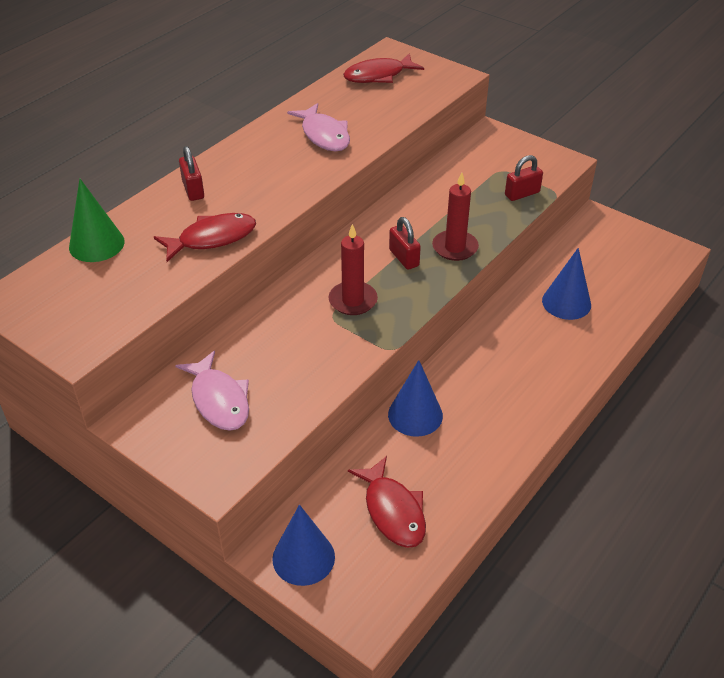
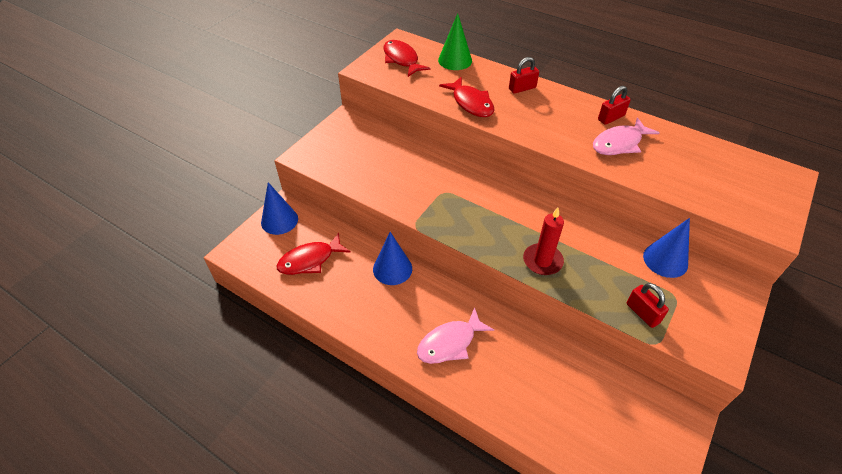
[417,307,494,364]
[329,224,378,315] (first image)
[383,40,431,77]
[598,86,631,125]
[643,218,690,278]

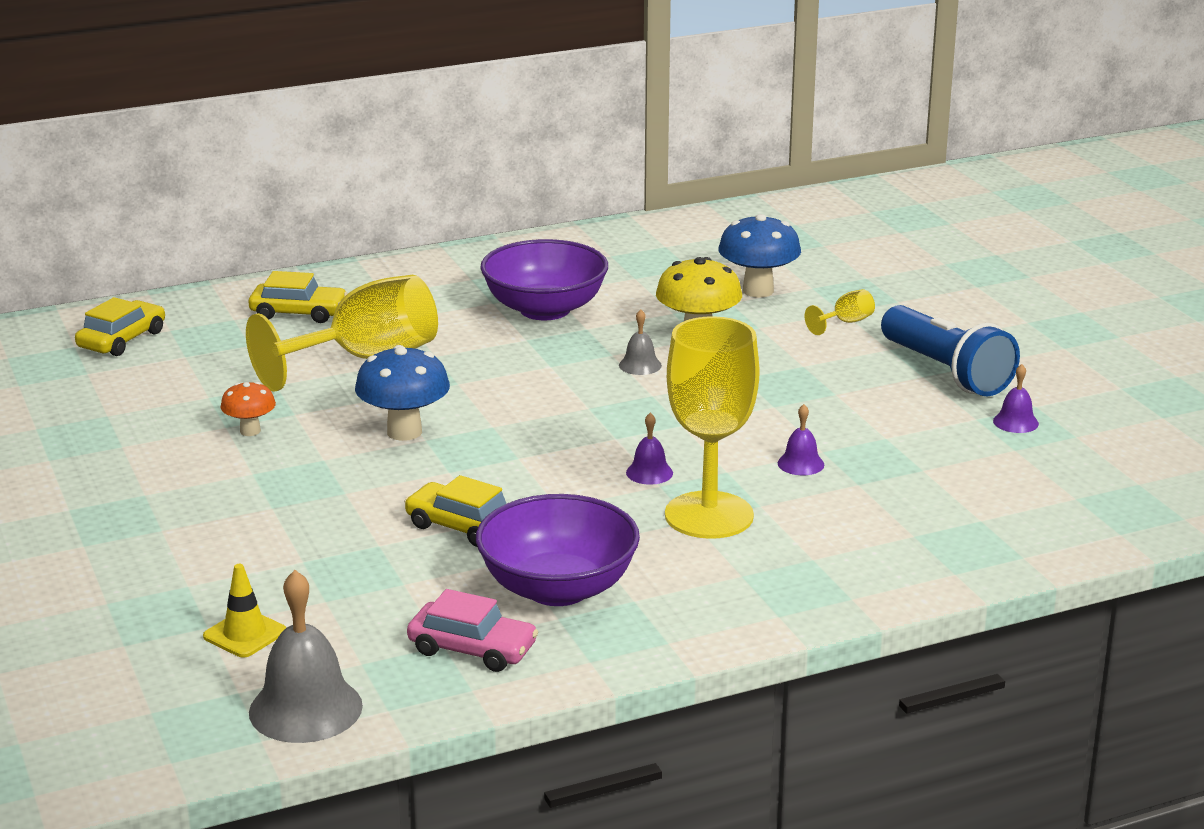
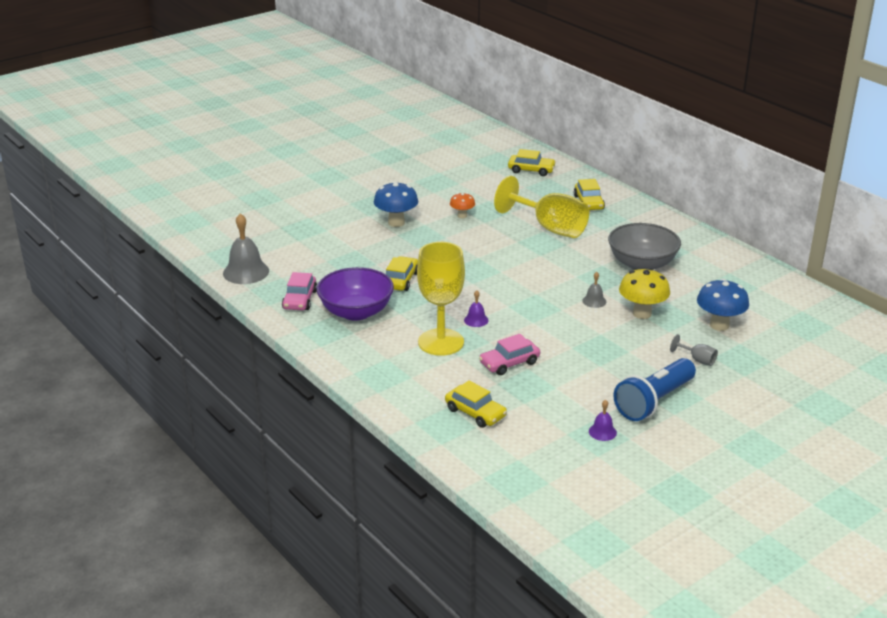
[203,564,286,657] (first image)
[374,181,418,227]
[608,223,681,270]
[479,334,540,375]
[670,334,718,366]
[445,380,507,428]

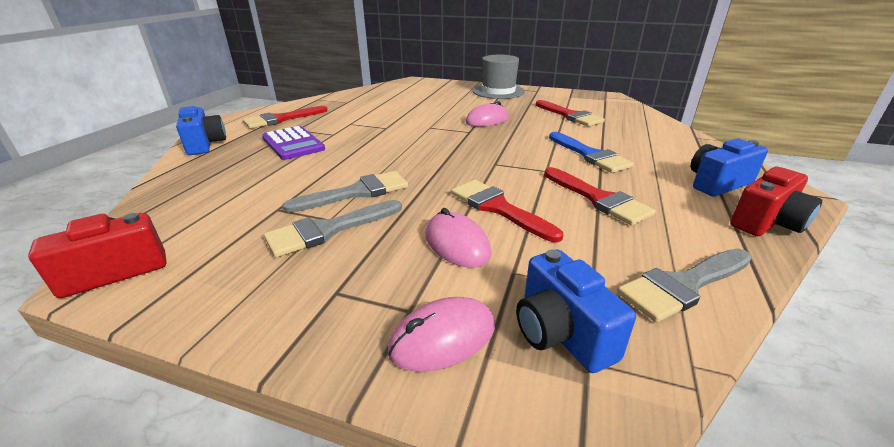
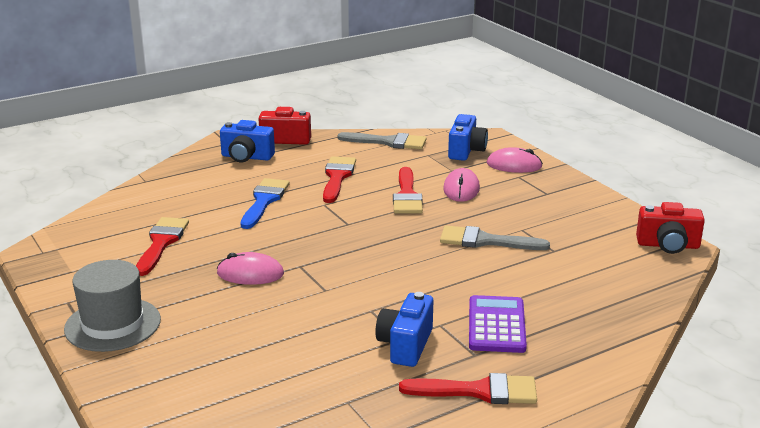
[375,292,433,367]
[264,200,402,257] (first image)

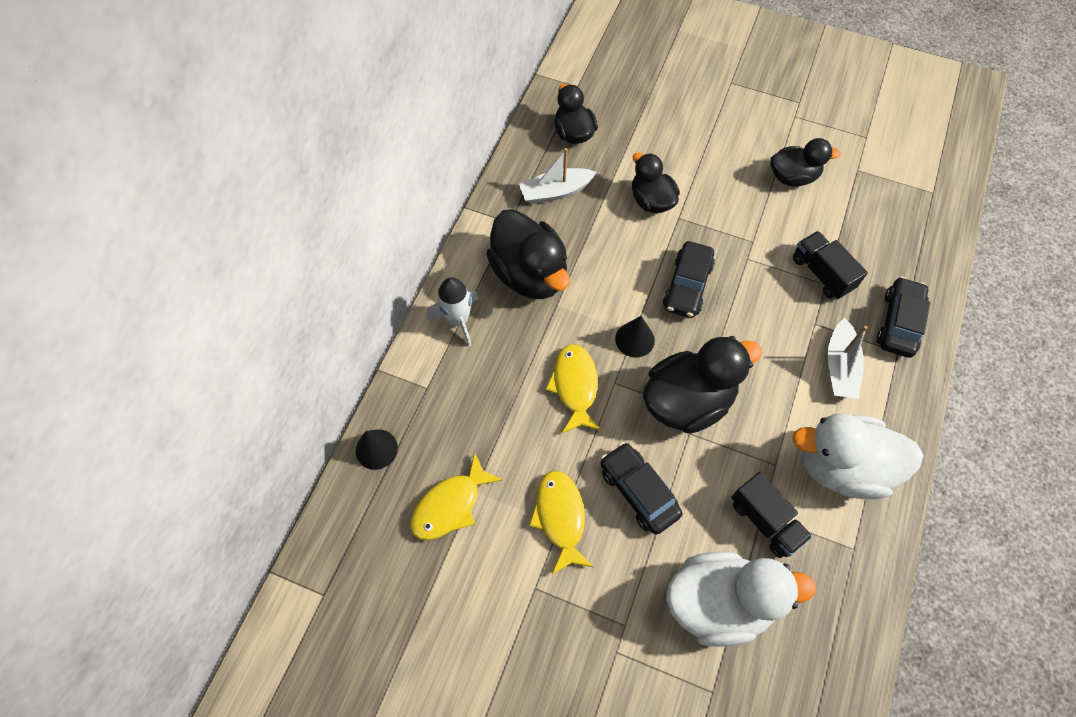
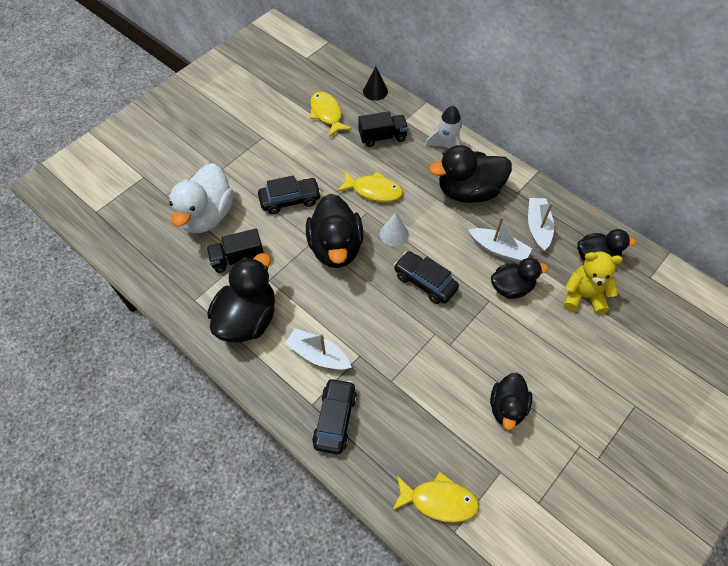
[392,471,479,523]
[380,212,409,247]
[207,253,275,343]
[358,111,408,147]
[312,378,357,454]
[469,217,532,263]
[564,252,623,314]

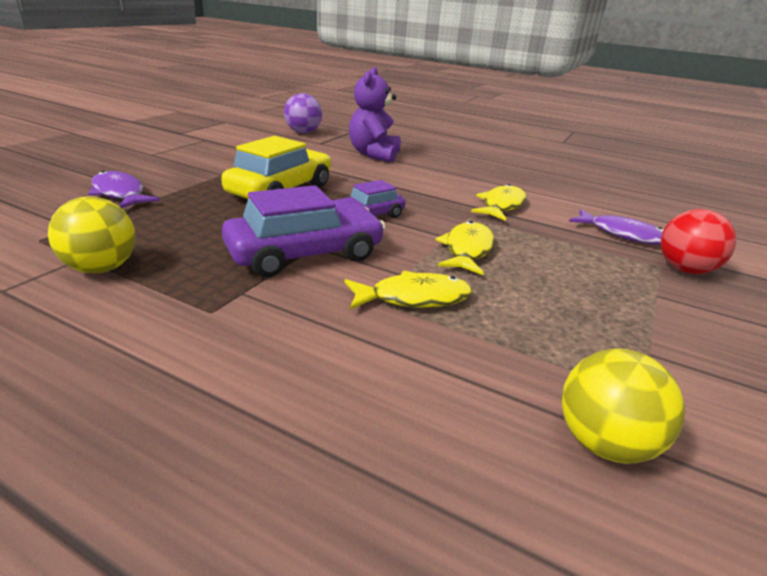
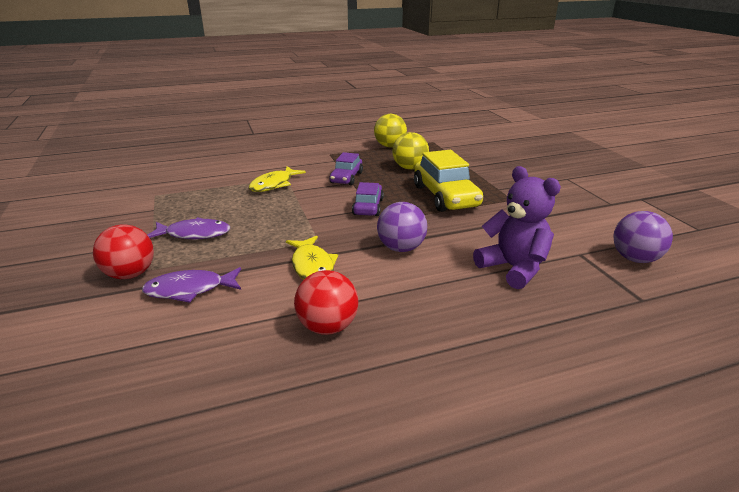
[148,217,230,239]
[329,152,363,185]
[436,221,494,275] (first image)
[392,132,429,169]
[294,270,358,335]
[377,202,427,252]

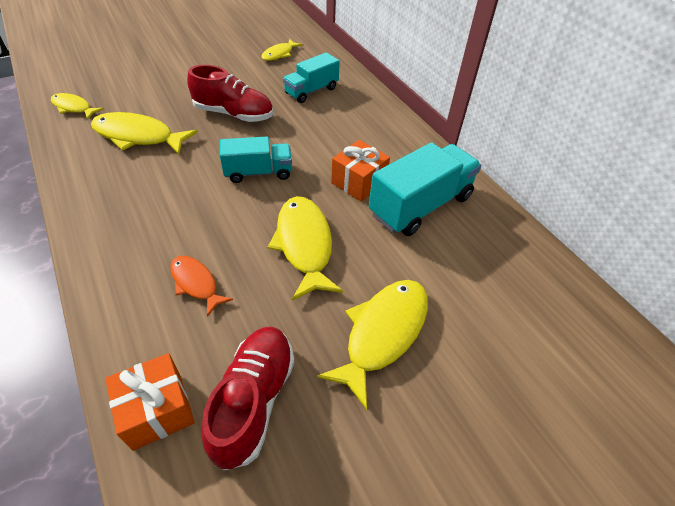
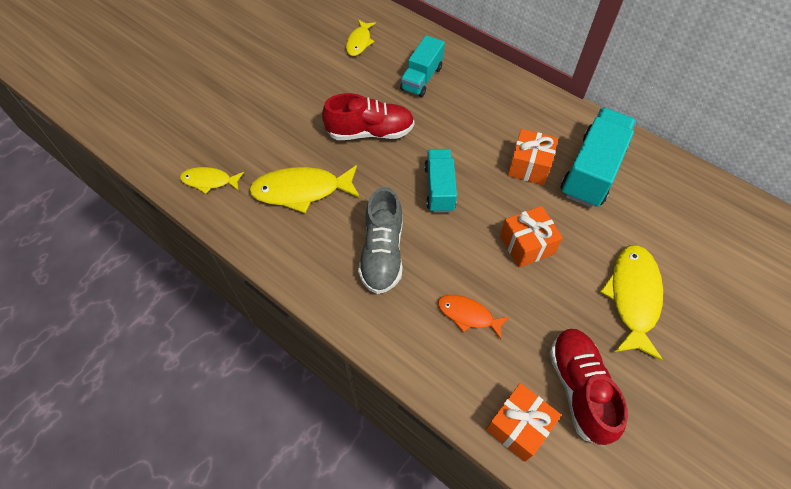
[424,149,457,213]
[500,206,563,268]
[358,187,403,294]

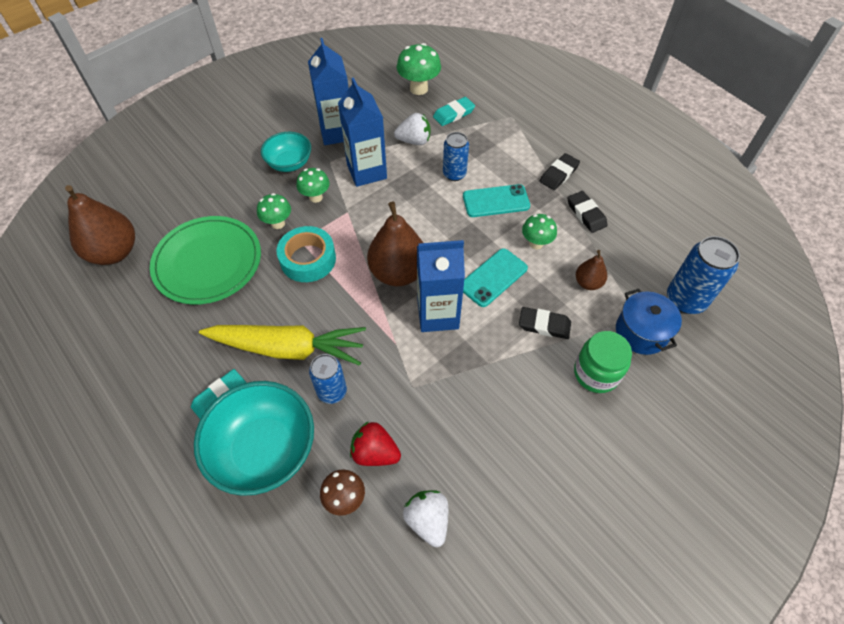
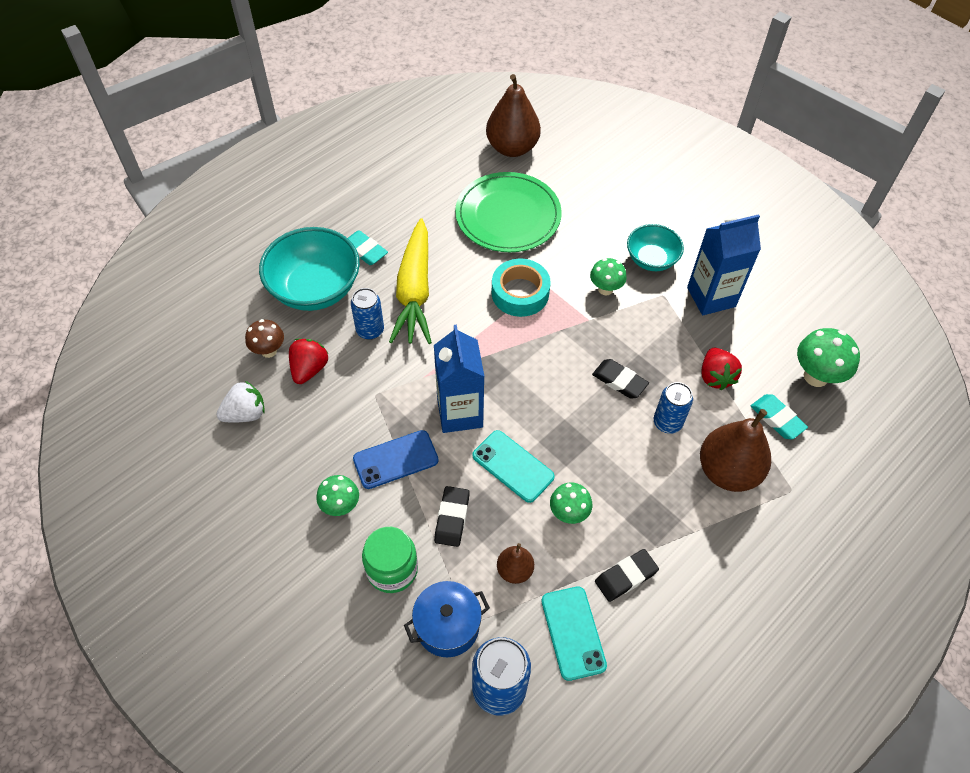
[316,475,359,516]
[338,77,387,187] (first image)
[700,409,771,492]
[702,347,742,390]
[541,586,607,681]
[592,359,649,399]
[353,430,439,489]

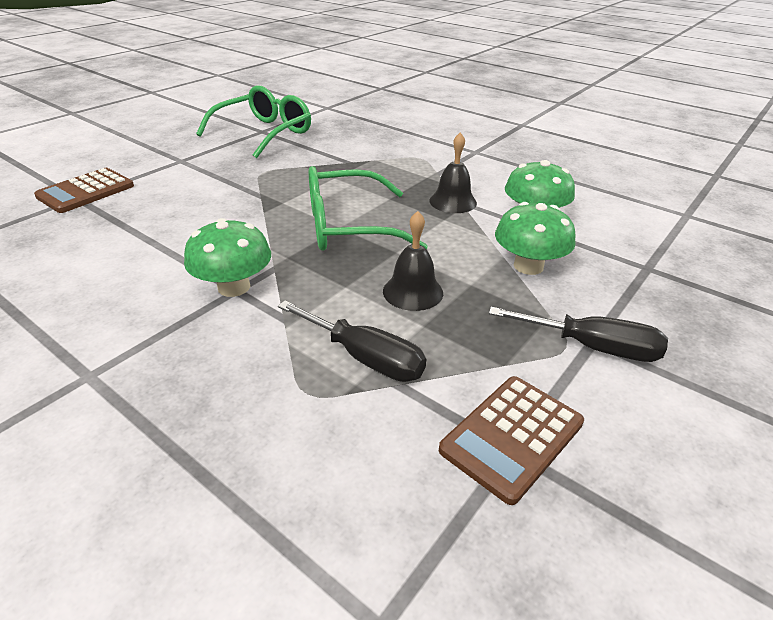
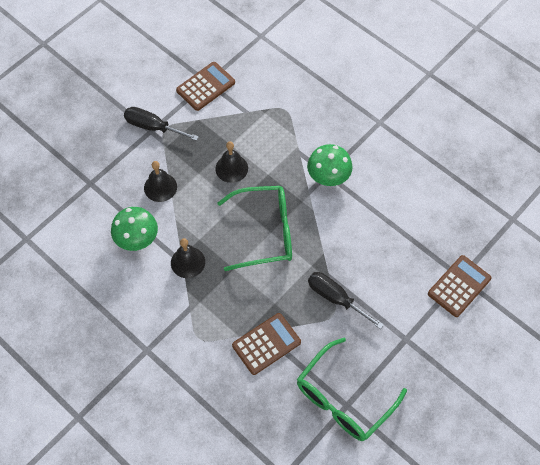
[308,272,384,329]
[144,161,177,202]
[232,313,301,375]

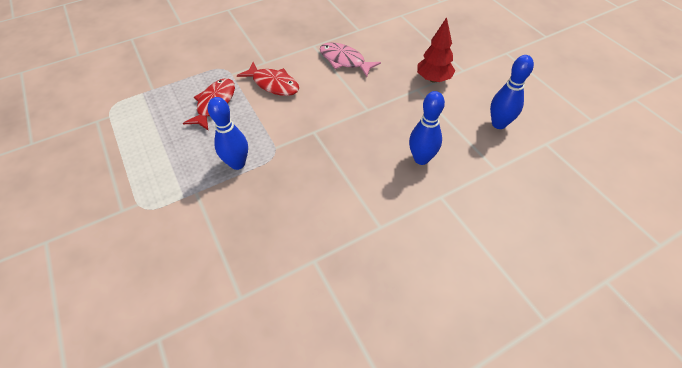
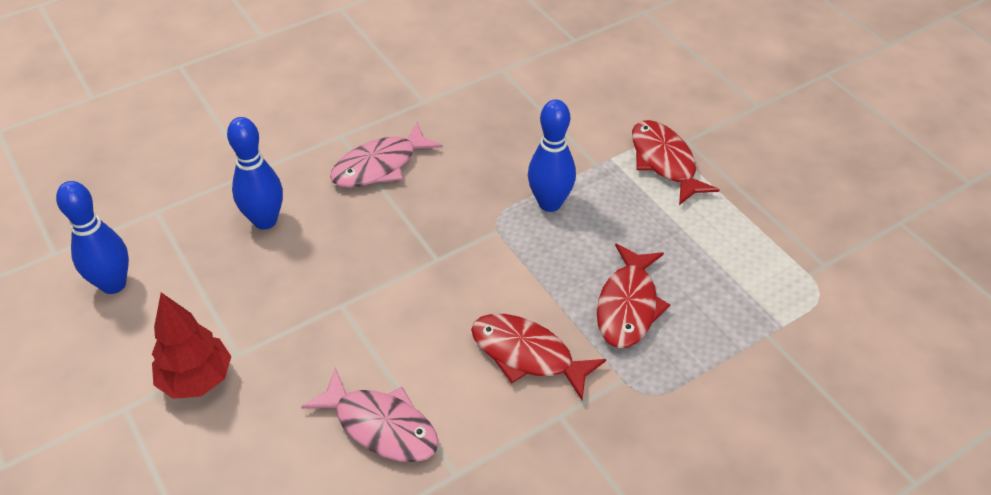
[330,122,443,188]
[632,120,720,205]

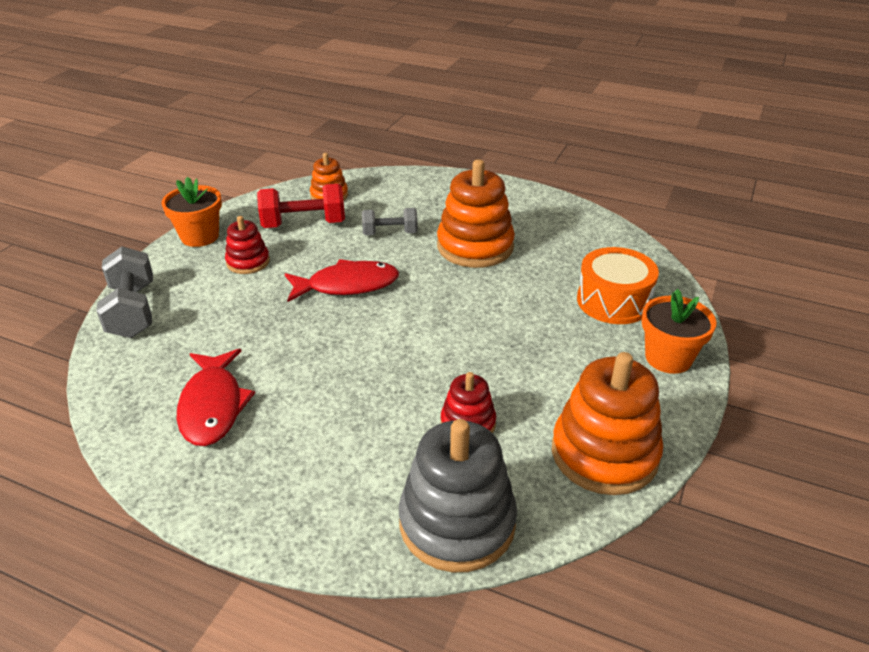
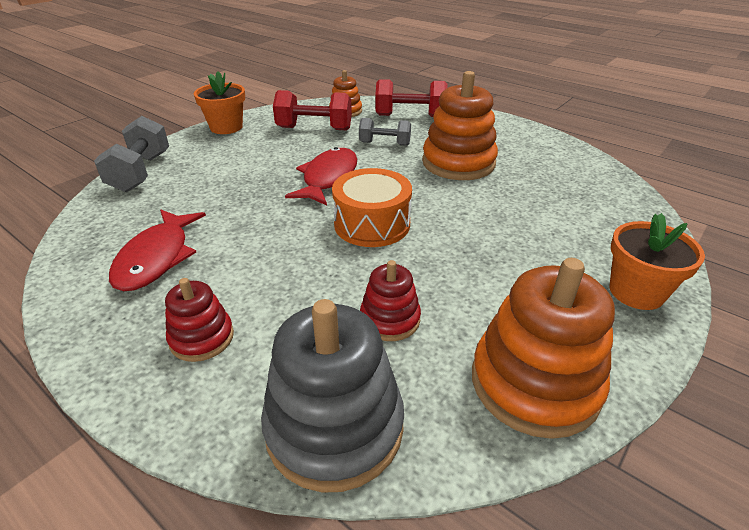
[165,278,234,362]
[285,147,357,206]
[332,168,412,247]
[375,79,447,117]

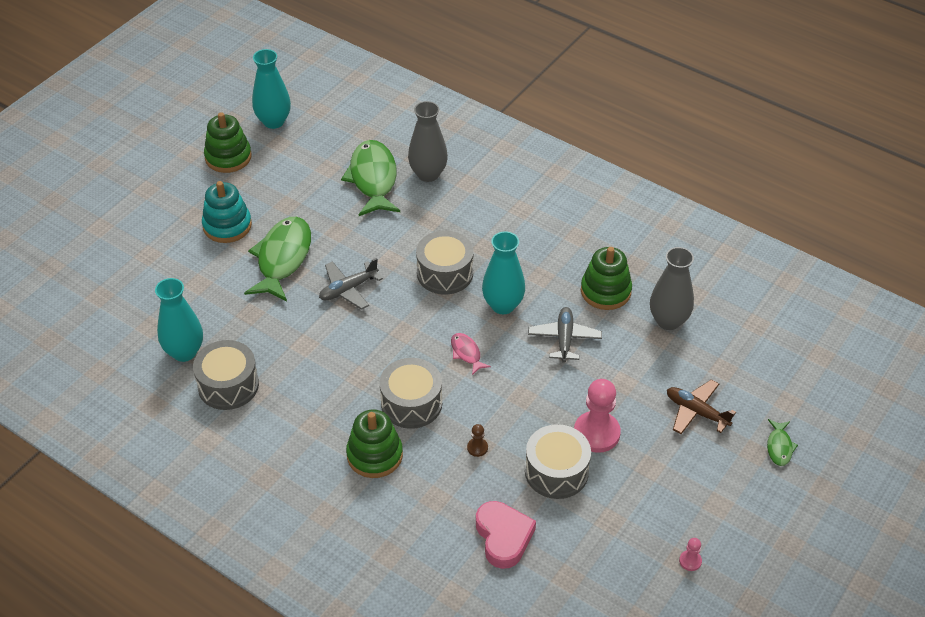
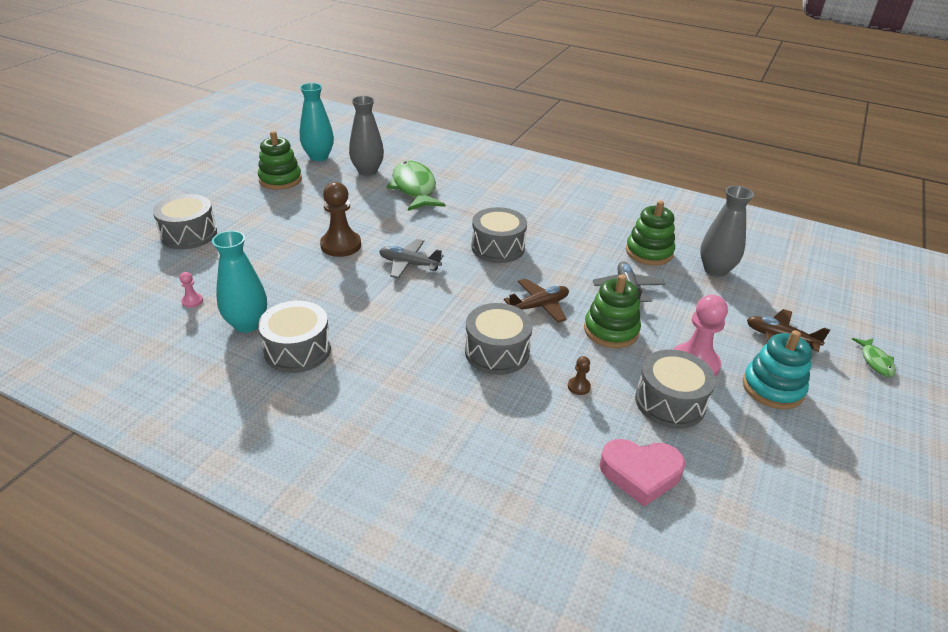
[743,330,812,409]
[320,182,361,257]
[379,239,443,279]
[584,274,641,348]
[349,96,384,176]
[504,278,569,323]
[600,439,685,506]
[482,231,525,314] (first image)
[179,272,203,308]
[153,194,217,249]

